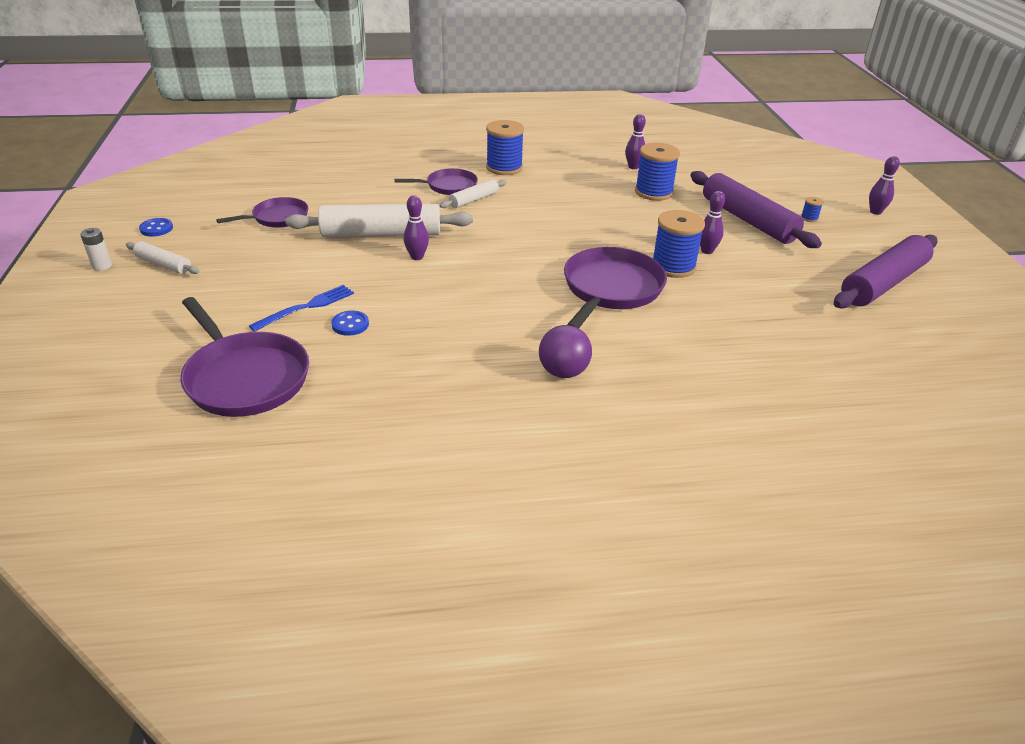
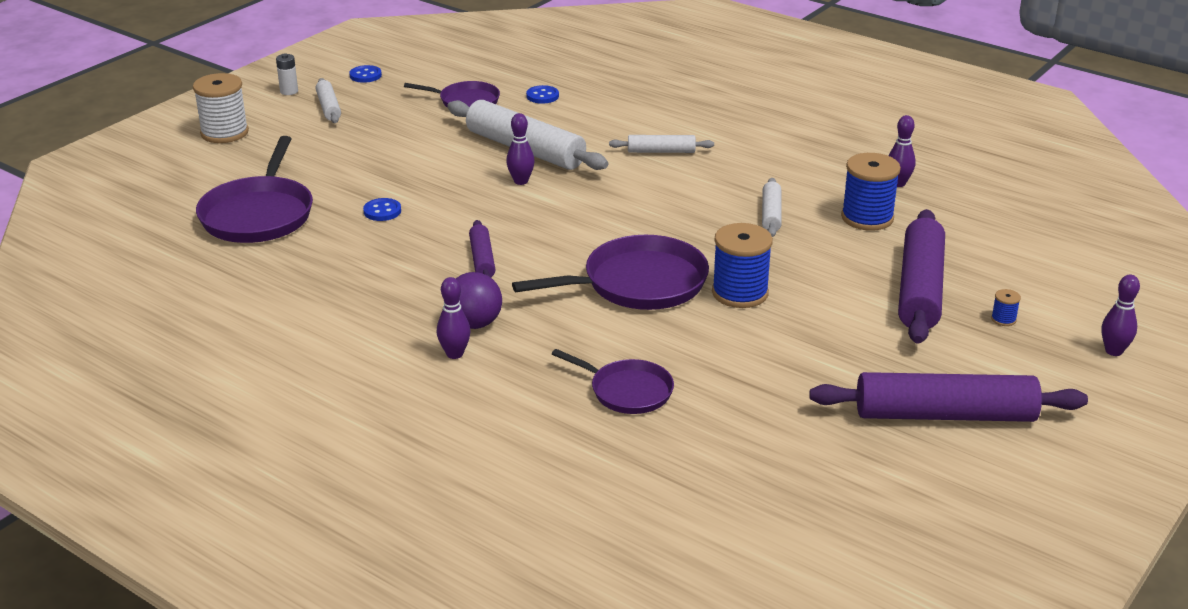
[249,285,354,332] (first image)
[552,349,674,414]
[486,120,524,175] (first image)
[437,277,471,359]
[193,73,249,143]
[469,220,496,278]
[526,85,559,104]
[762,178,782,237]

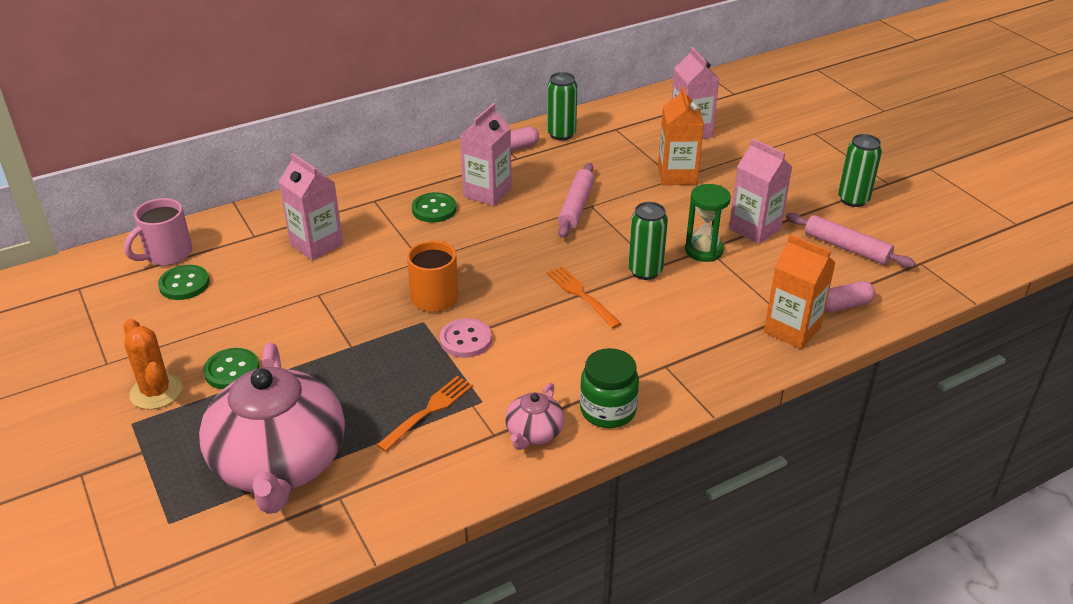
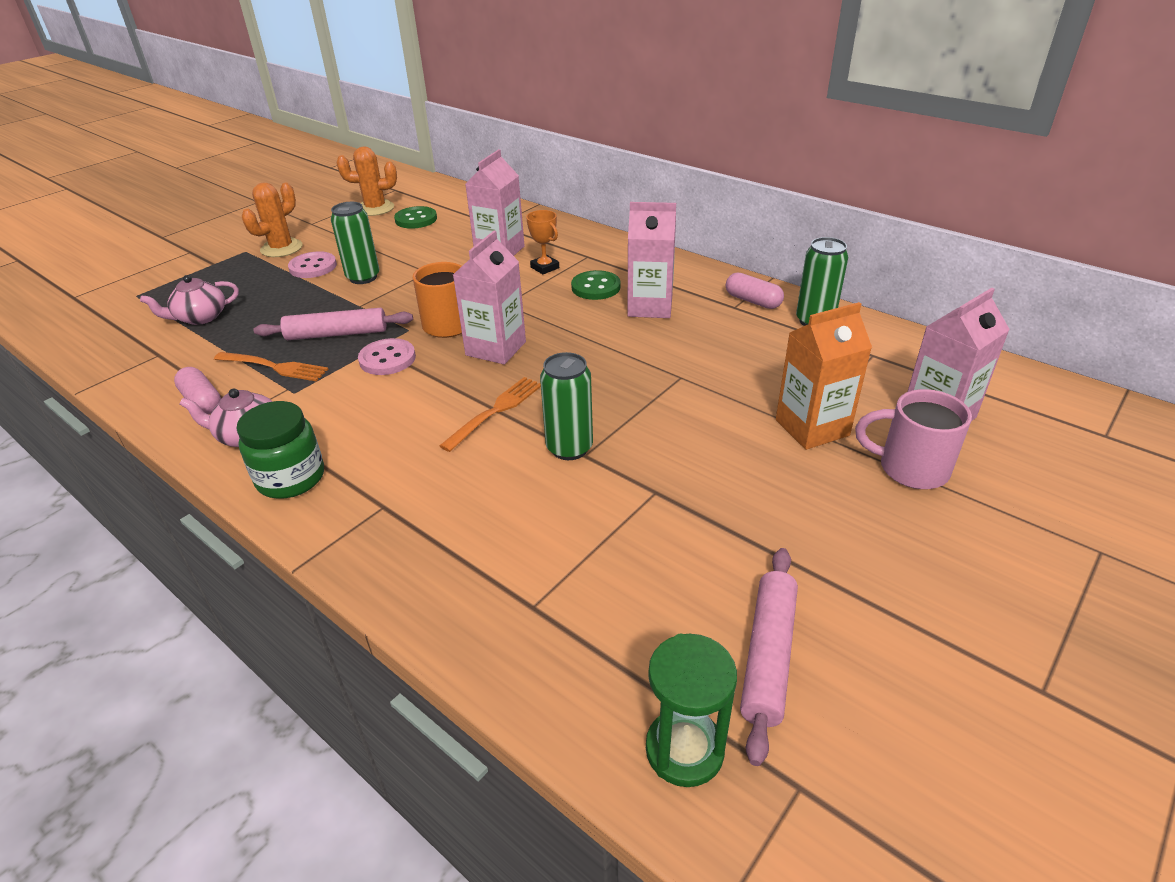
[855,389,972,489]
[140,275,239,325]
[288,251,337,278]
[254,308,413,340]
[646,634,737,787]
[453,231,526,365]
[764,234,836,349] (first image)
[174,367,221,414]
[331,202,380,284]
[336,146,397,216]
[526,210,559,274]

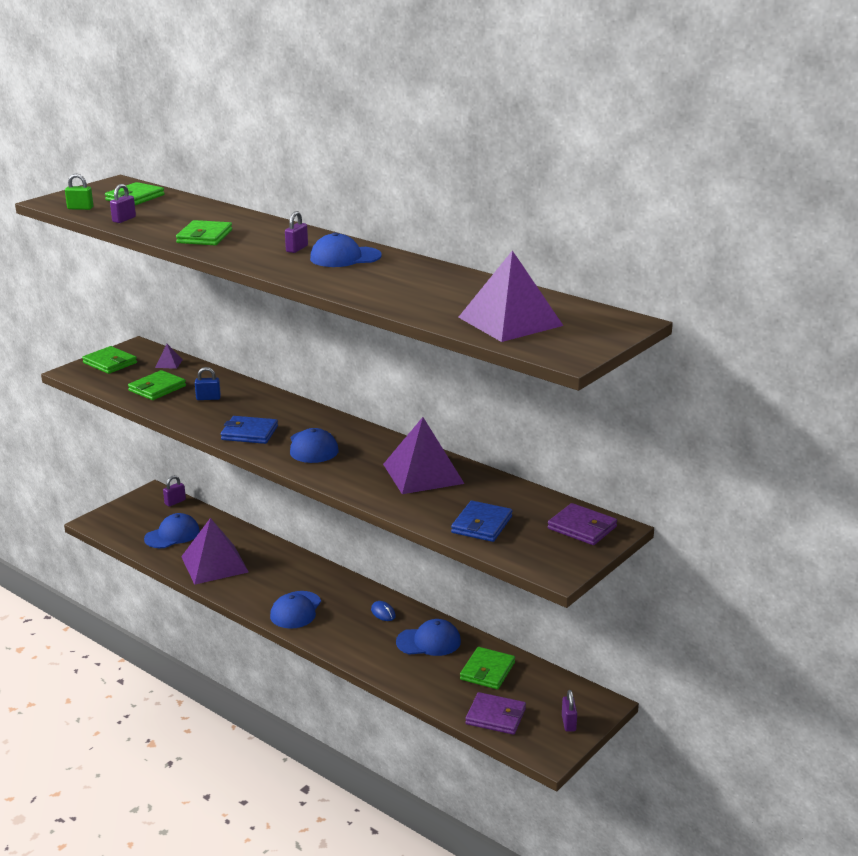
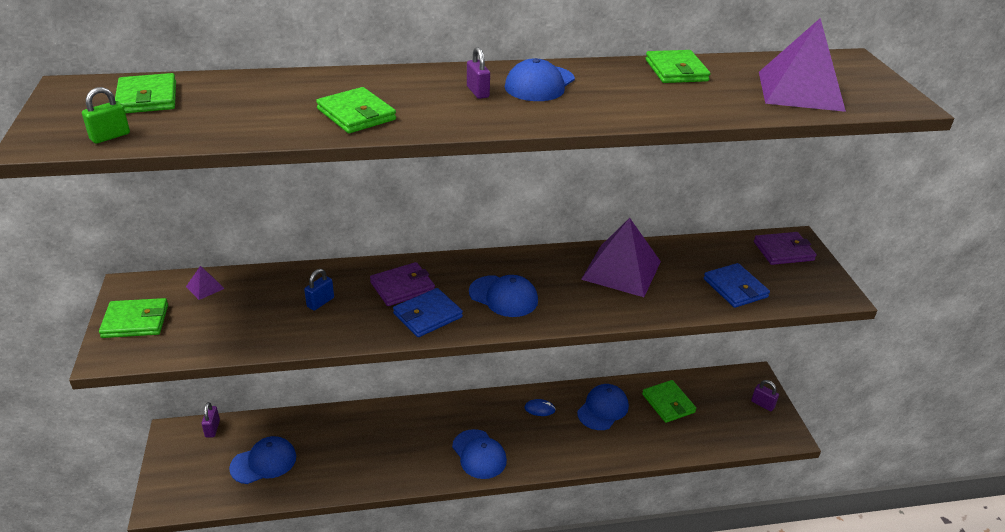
[110,184,136,223] (first image)
[645,50,710,83]
[229,436,296,484]
[181,518,249,585] (first image)
[370,262,435,306]

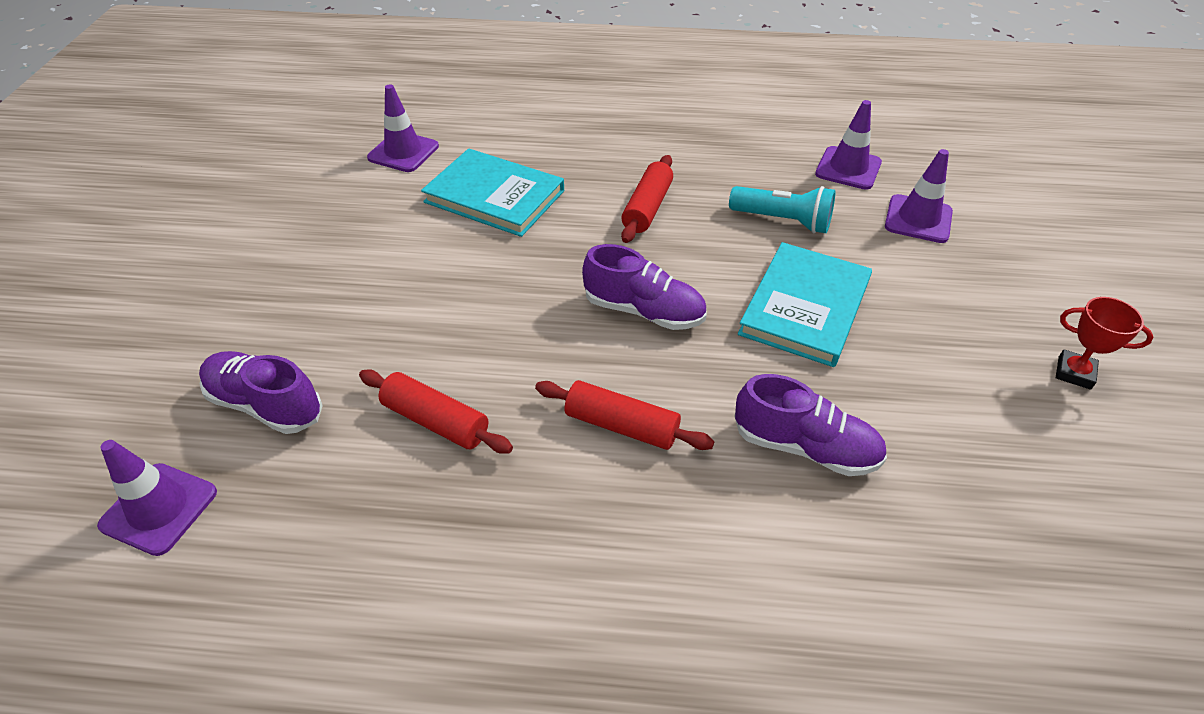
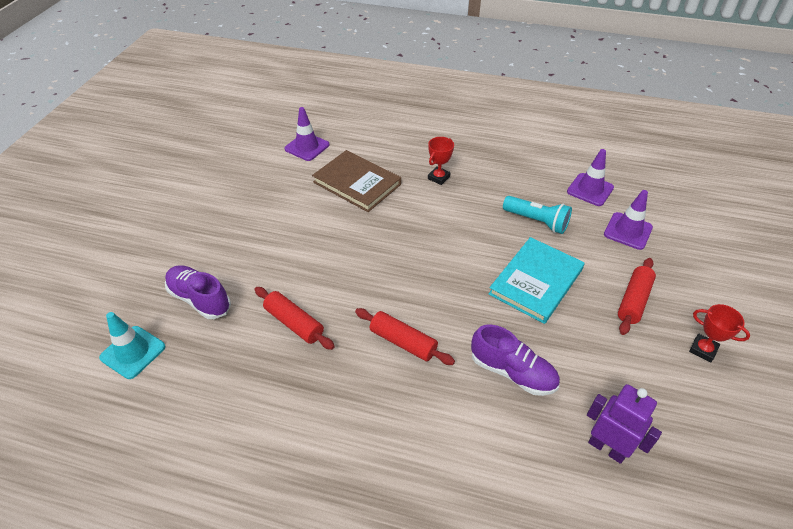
[99,312,166,379]
[312,150,401,212]
[582,244,707,330] (first image)
[618,258,656,335]
[428,137,454,185]
[587,384,662,464]

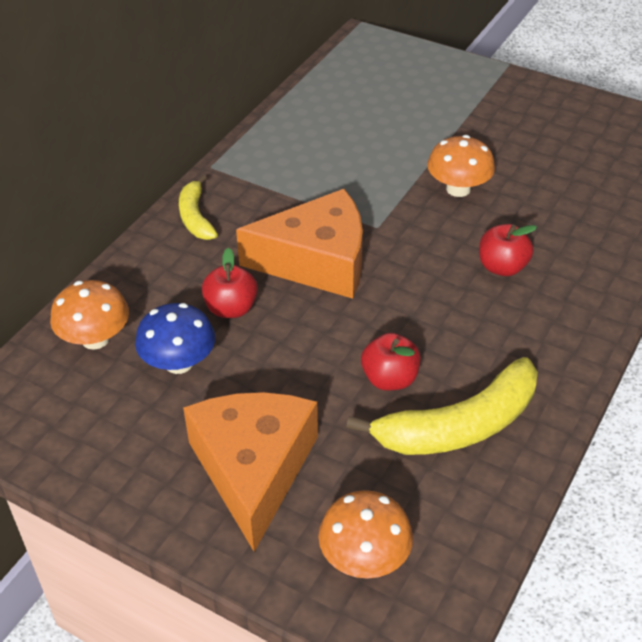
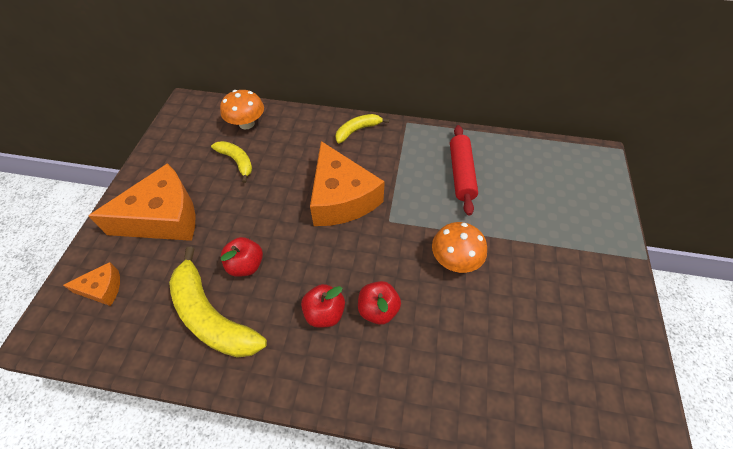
[211,141,252,183]
[301,284,345,328]
[63,262,120,306]
[450,125,478,216]

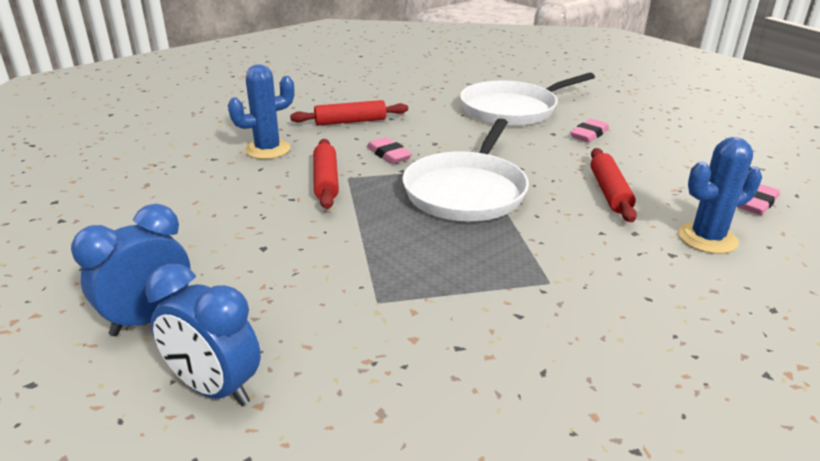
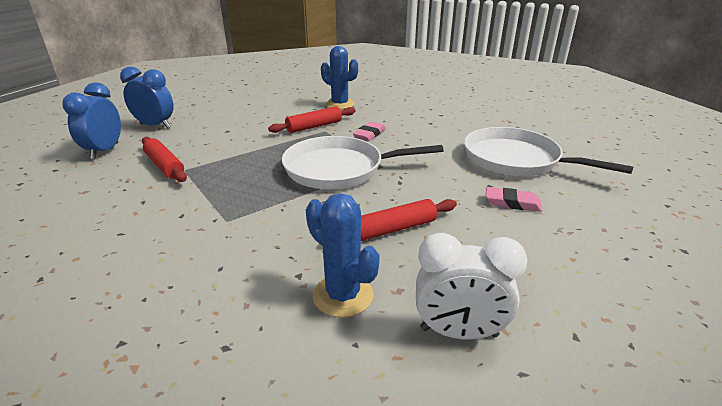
[142,137,187,182]
[416,233,527,340]

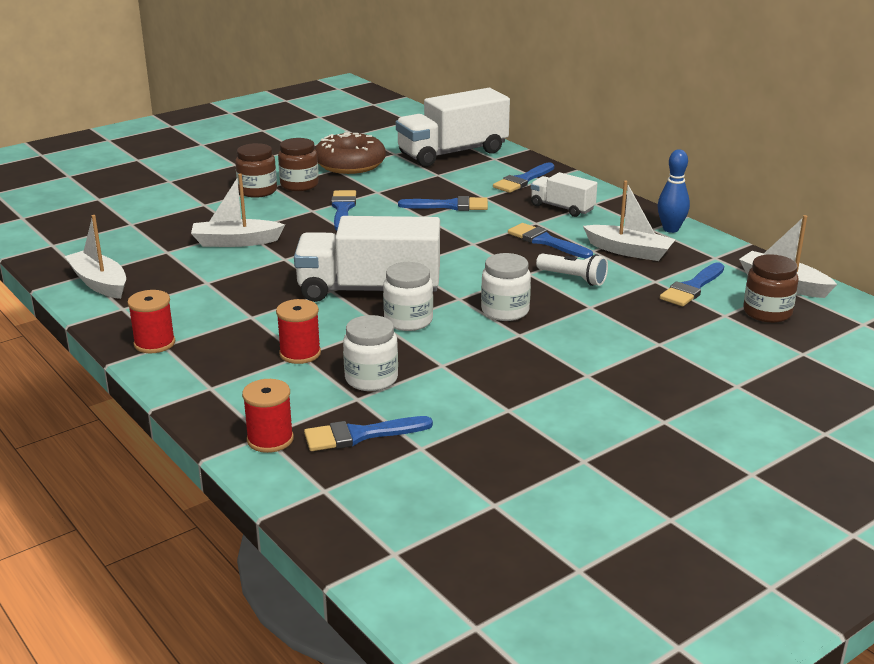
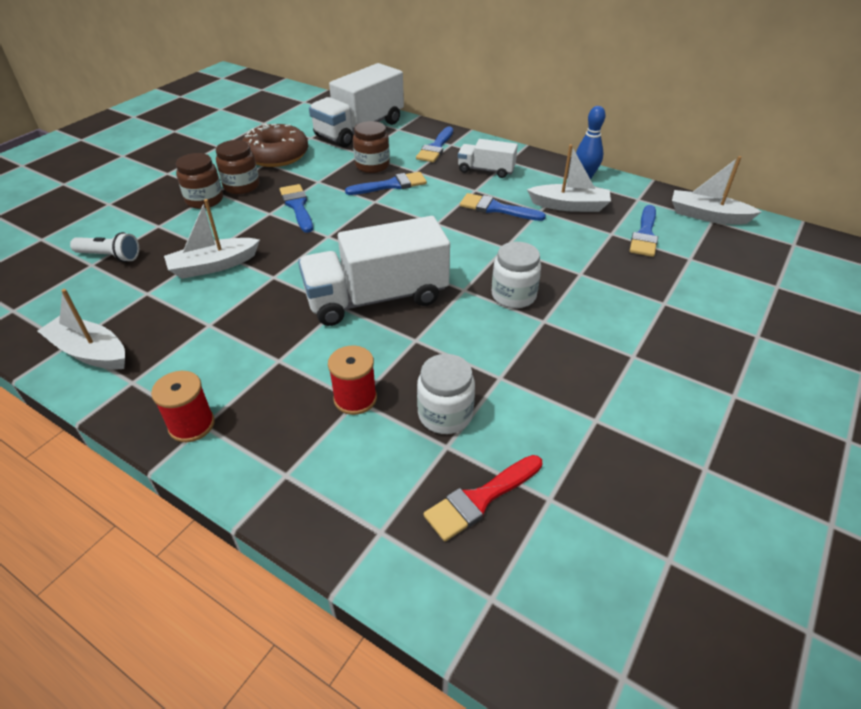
[242,379,294,453] (first image)
[423,455,542,541]
[383,262,433,331] (first image)
[70,232,139,262]
[353,121,390,173]

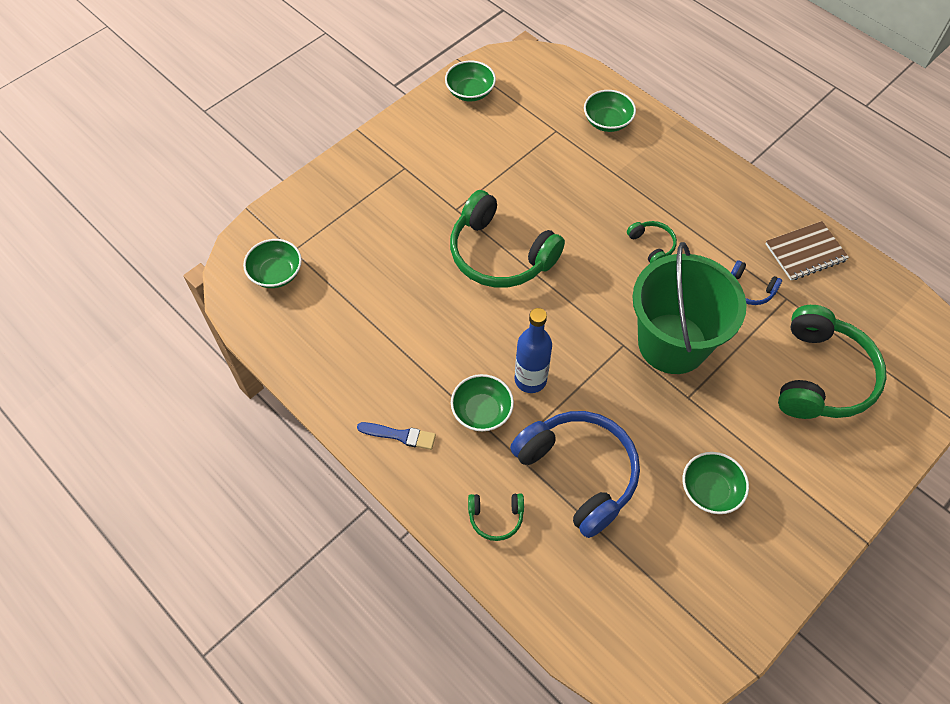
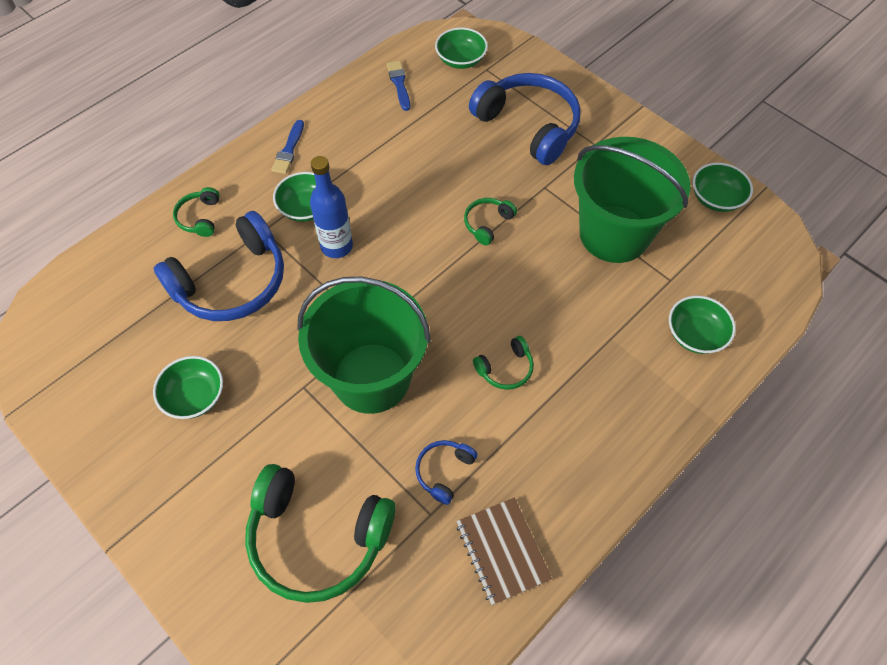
[464,198,517,246]
[387,61,410,111]
[469,73,581,165]
[574,137,691,263]

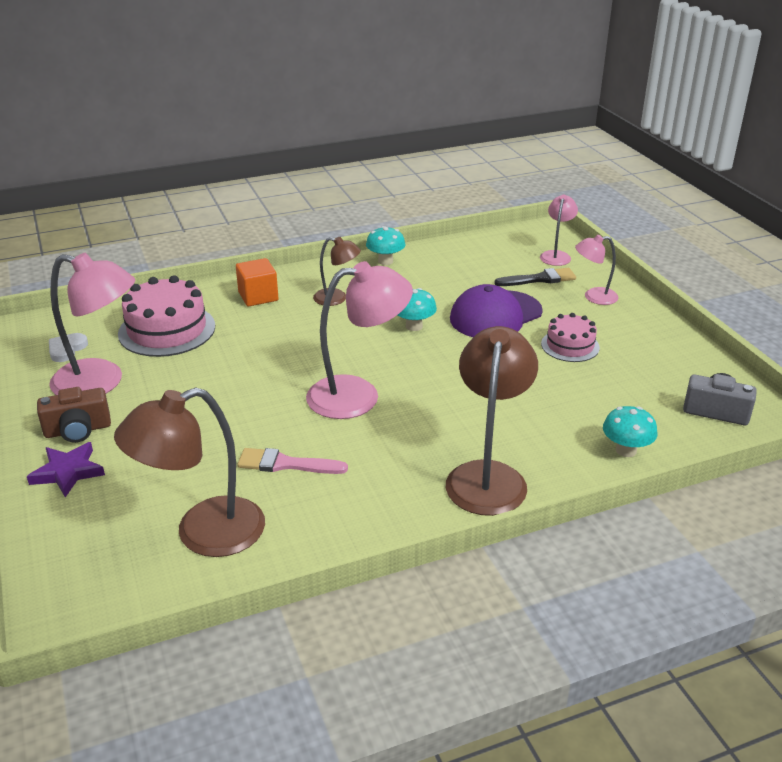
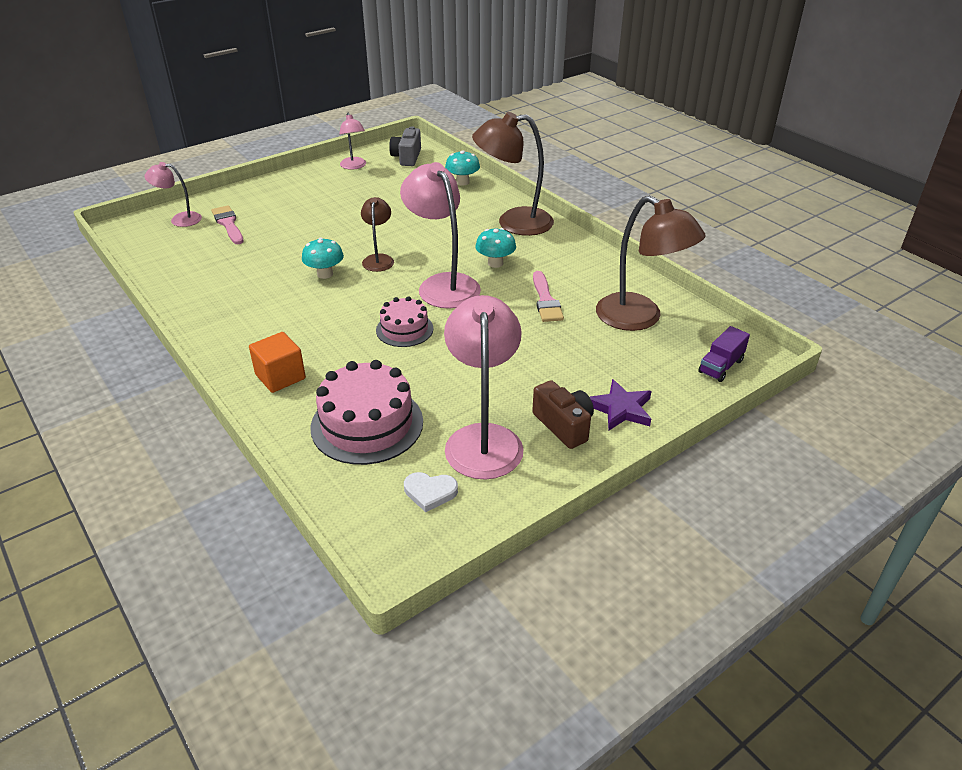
[361,197,394,272]
[475,228,516,268]
[450,284,543,337] (first image)
[211,205,243,244]
[376,296,433,347]
[339,113,366,170]
[698,326,750,382]

